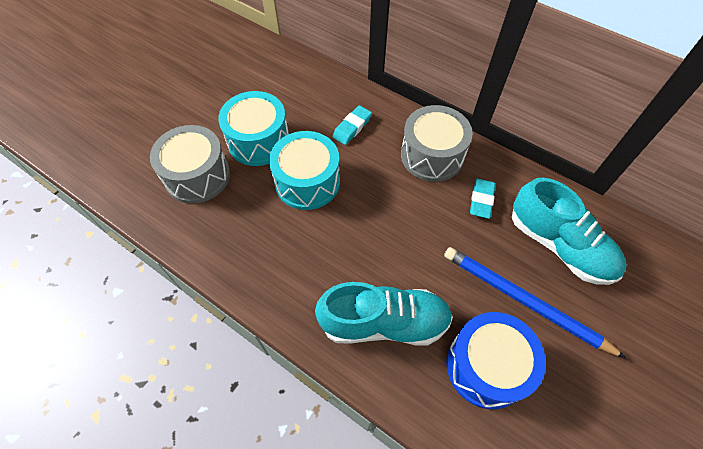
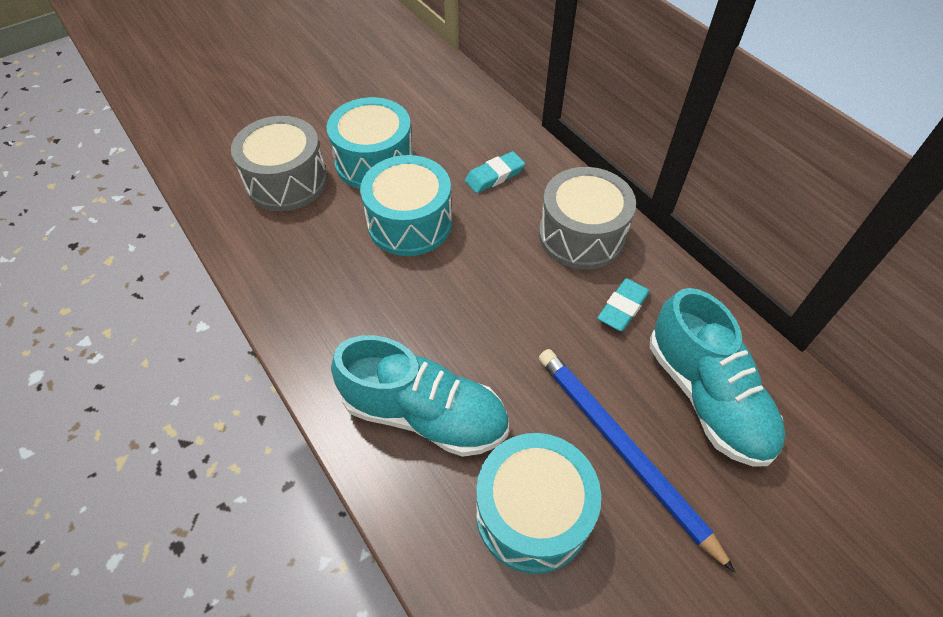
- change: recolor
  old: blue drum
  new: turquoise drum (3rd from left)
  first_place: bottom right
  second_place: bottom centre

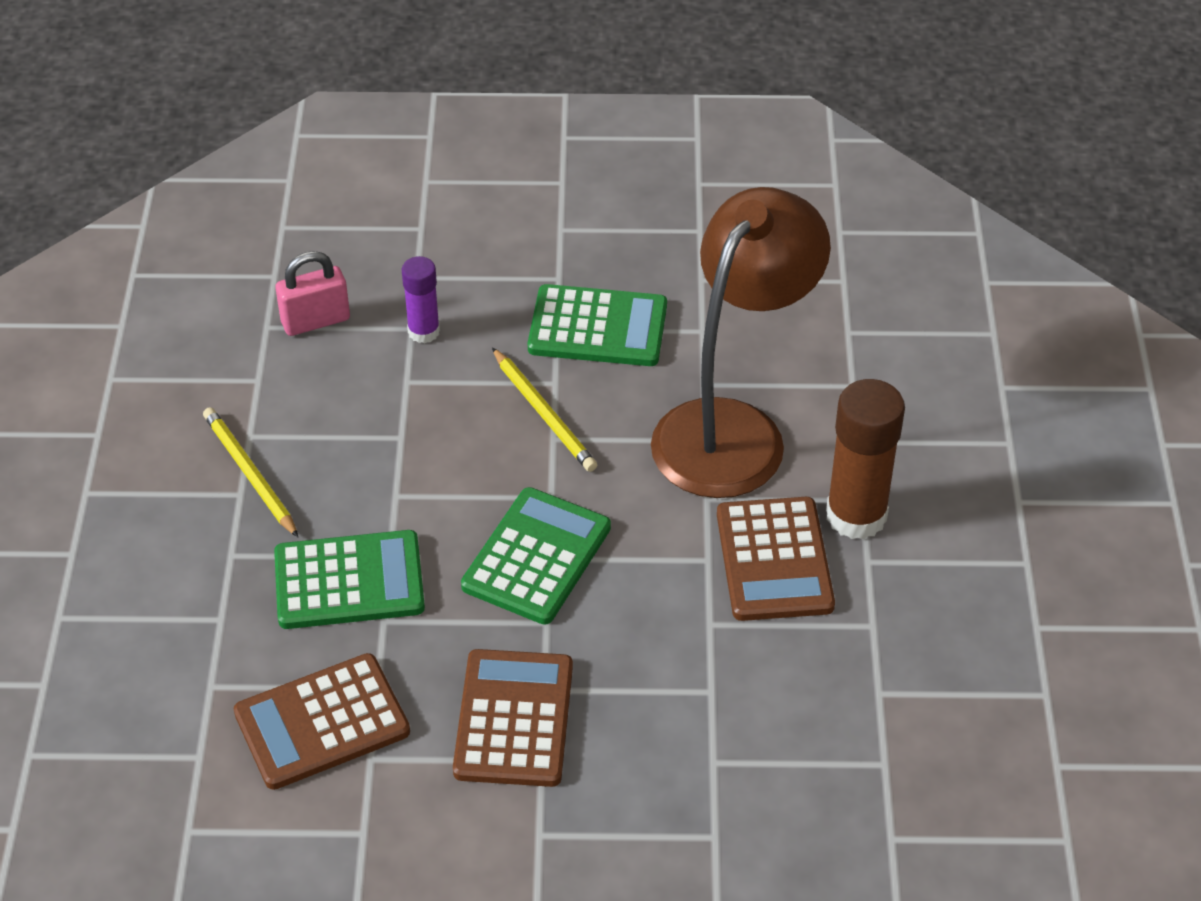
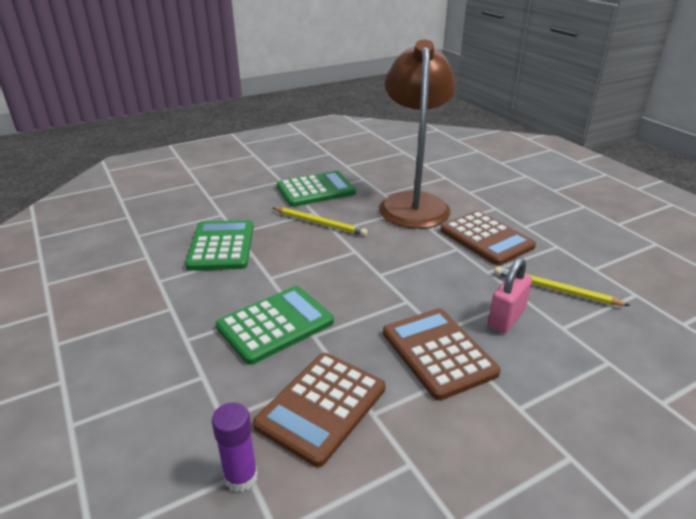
- change: move
  old: pink padlock
  first_place: top left
  second_place: middle right
- change: move
  old: purple glue stick
  first_place: top centre
  second_place: bottom centre
- change: delete
  old: brown glue stick
  first_place: middle right
- change: move
  old: yellow pencil (1st from left in the first image)
  new: yellow pencil (2nd from left)
  first_place: middle left
  second_place: middle right
- change: move
  old: green calculator (2nd from left in the first image)
  new: green calculator (1st from left)
  first_place: centre
  second_place: middle left

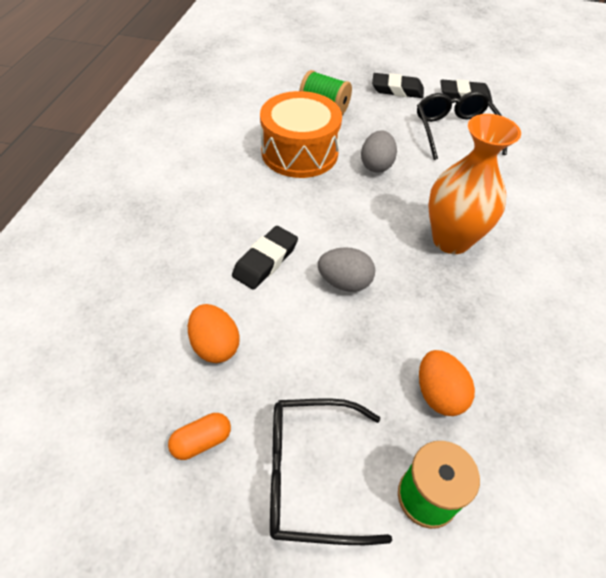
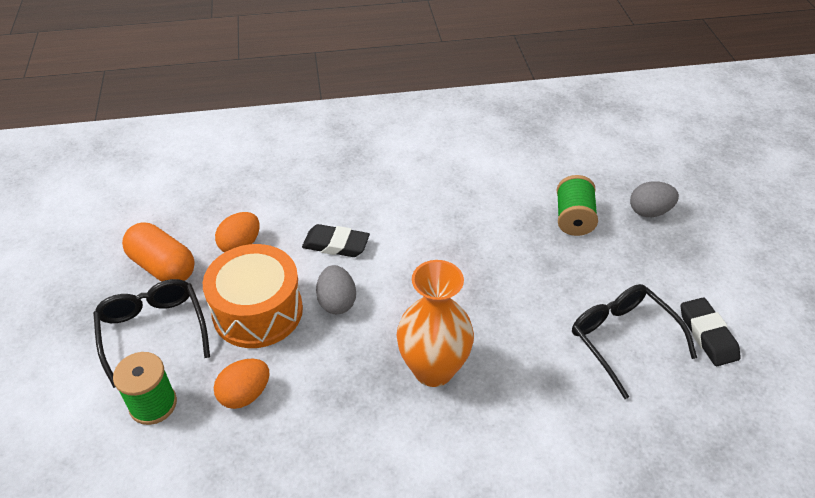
- change: delete
  old: black eraser (2nd from left)
  first_place: top centre
- change: move
  old: orange drum
  first_place: top centre
  second_place: middle left
- change: rotate
  old: black glasses (2nd from left)
  first_place: top right
  second_place: bottom right
  degrees: -90
- change: move
  old: grey egg (2nd from left)
  first_place: top centre
  second_place: middle right
- change: resize
  old: orange capsule
  first_place: bottom left
  second_place: middle left
  factor: 1.89

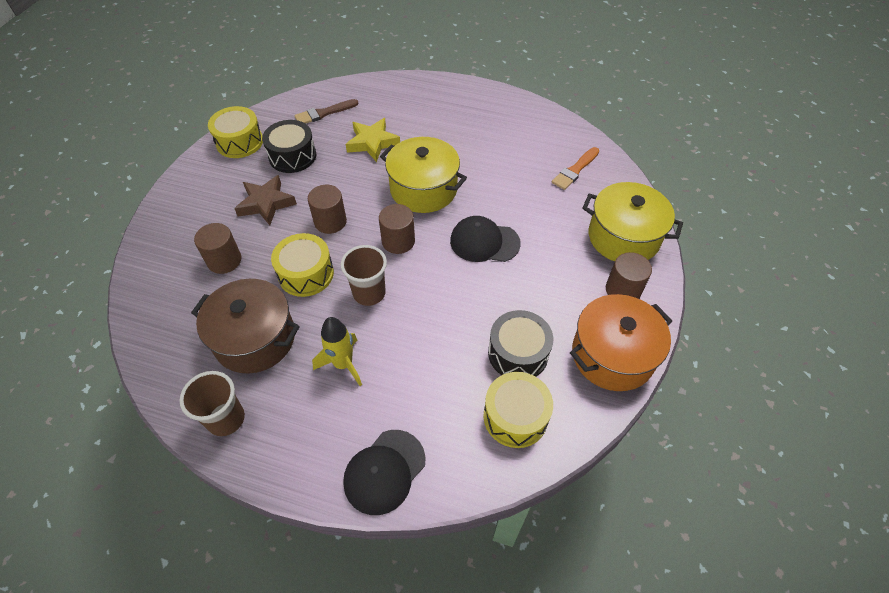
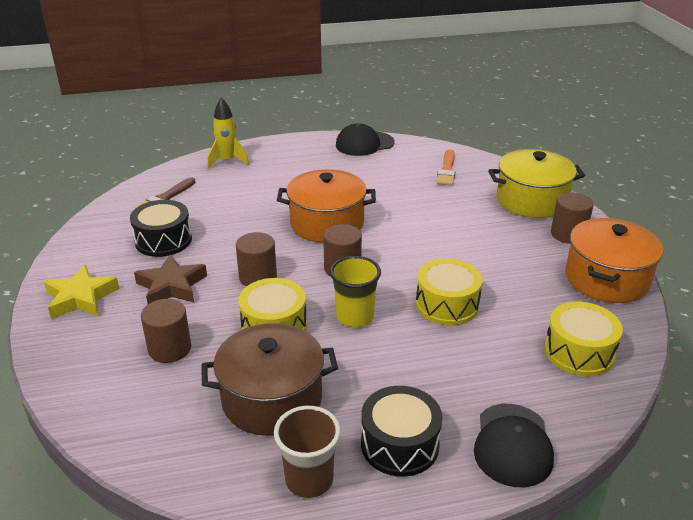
- change: move
  old: yellow drum (1st from left in the first image)
  new: yellow drum (2nd from left)
  first_place: top left
  second_place: centre
- change: move
  old: yellow star
  first_place: top centre
  second_place: middle left
- change: recolor
  old: yellow pot (1st from left)
  new: orange pot (1st from left)
  first_place: top centre
  second_place: centre
- change: move
  old: black cap (2nd from left in the first image)
  new: black cap (1st from left)
  first_place: centre
  second_place: top centre
- change: recolor
  old: brown cup (2nd from left)
  new: yellow cup
  first_place: centre
  second_place: centre
- change: move
  old: black drum (2nd from left)
  first_place: centre
  second_place: bottom centre
- change: move
  old: yellow rocket
  first_place: centre
  second_place: top left

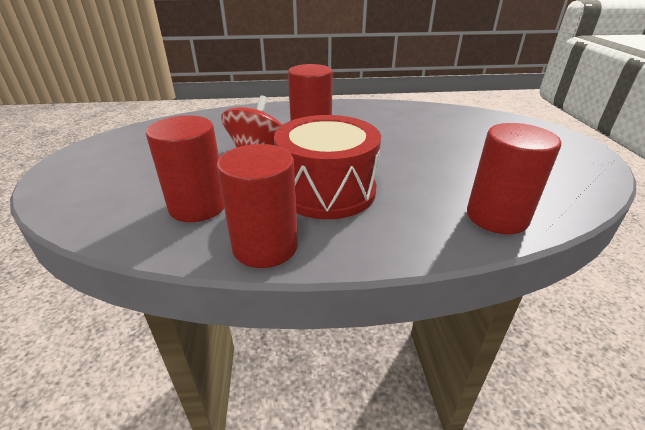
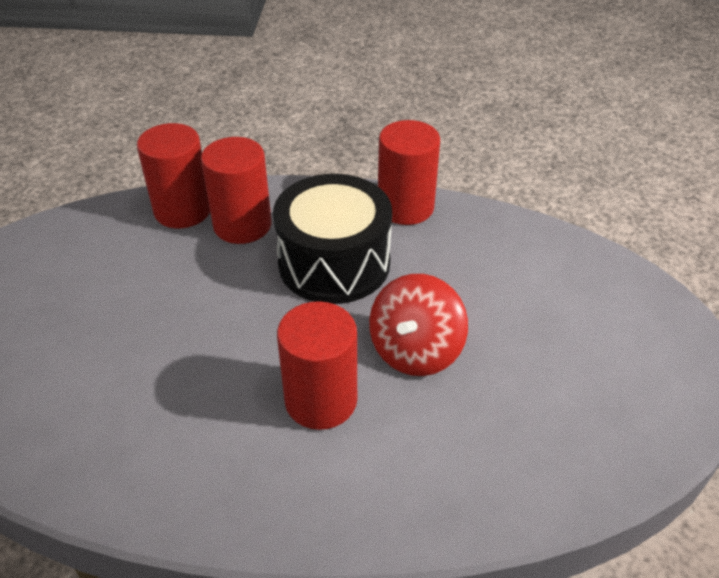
- change: move
  old: red cylinder (1st from left in the first image)
  new: red cylinder (2nd from left)
  first_place: middle left
  second_place: top left
- change: recolor
  old: red drum
  new: black drum
  first_place: centre
  second_place: centre

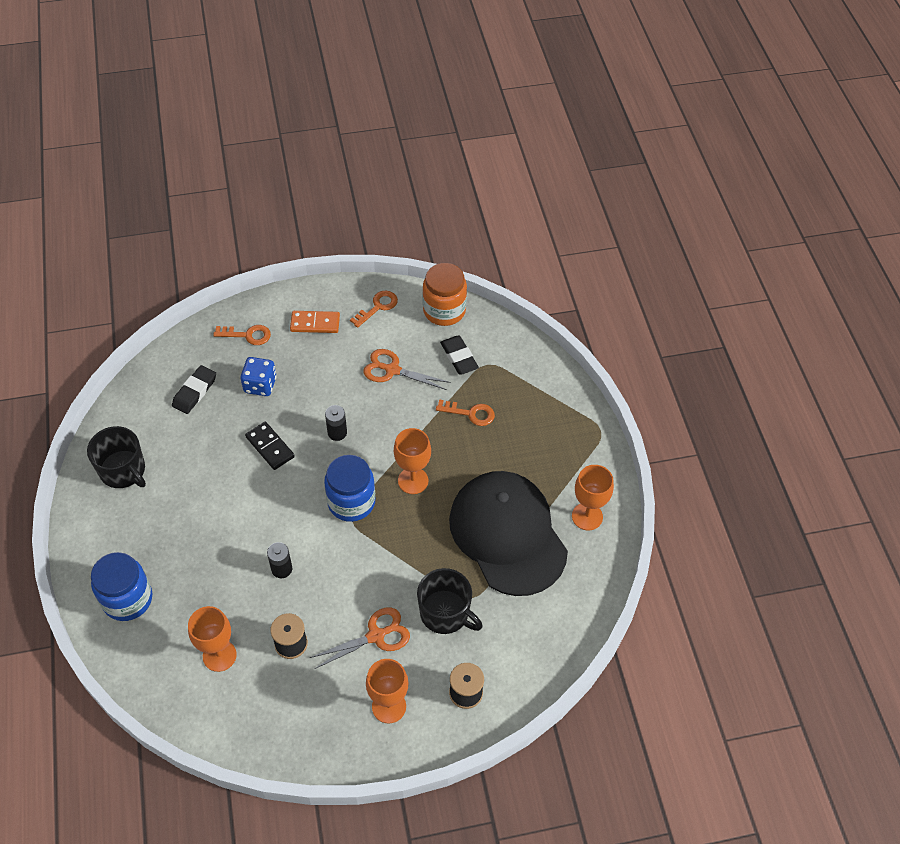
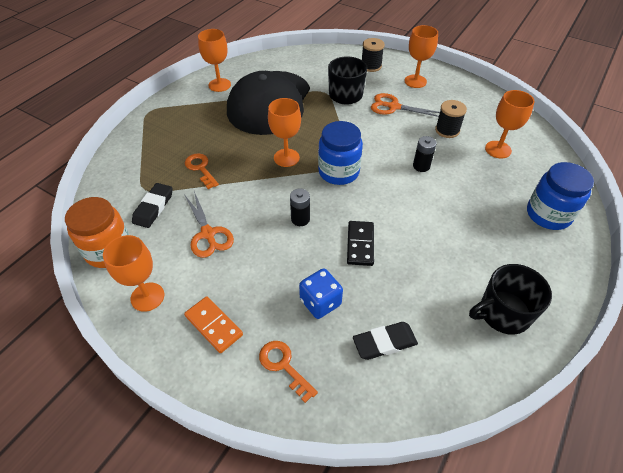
- change: replace
  old: orange key (2nd from left)
  new: orange goblet (1st from left)
  first_place: centre
  second_place: middle left
- change: rotate
  old: black mug (1st from left in the first image)
  first_place: middle left
  second_place: middle right
  degrees: -105

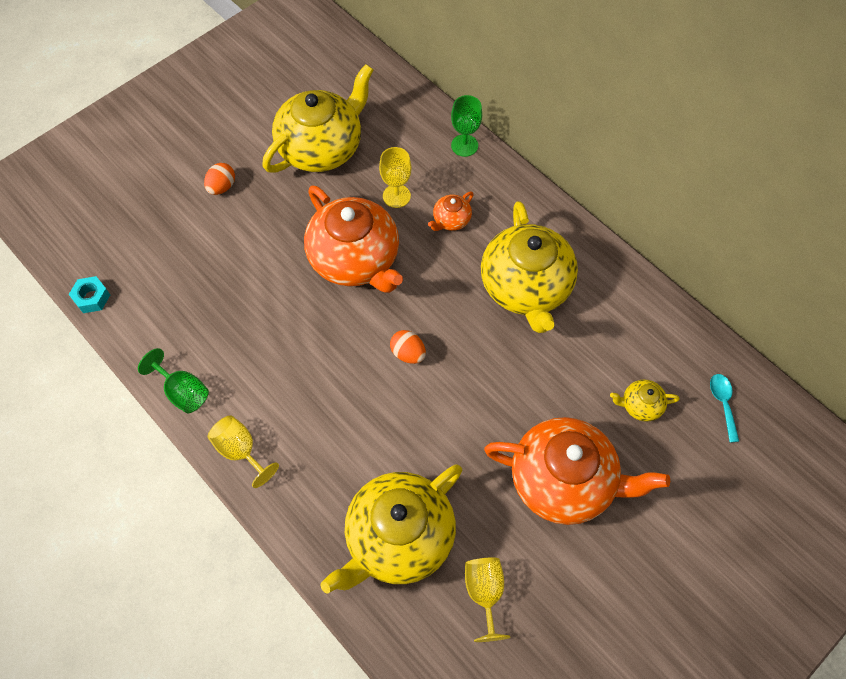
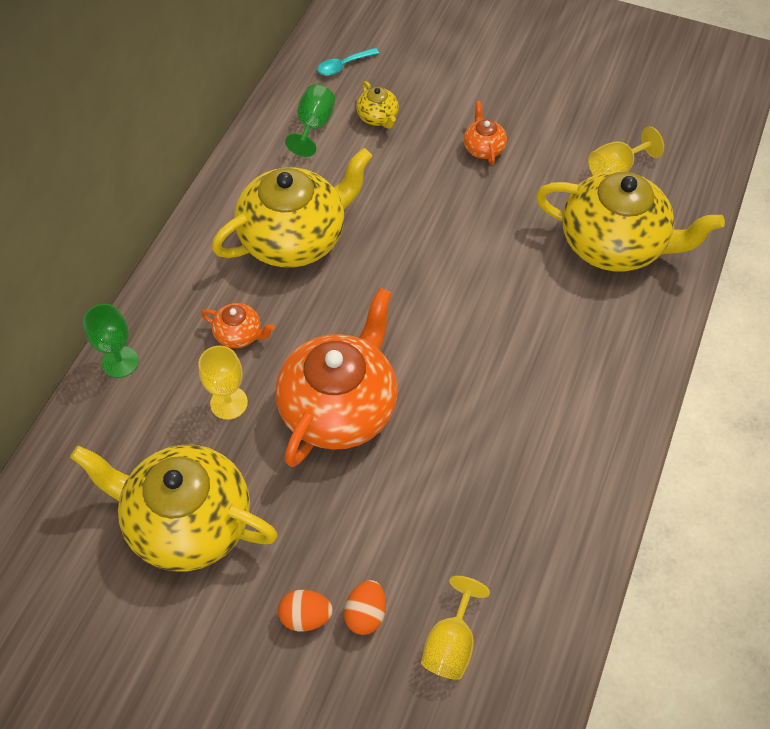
- change: delete
  old: turquoise nut
  first_place: middle left
- change: move
  old: orange egg (2nd from left)
  first_place: centre
  second_place: bottom centre
- change: move
  old: green goblet (1st from left in the first image)
  new: green goblet (2nd from left)
  first_place: middle left
  second_place: top centre
- change: move
  old: yellow goblet (1st from left in the first image)
  new: yellow goblet (2nd from left)
  first_place: middle left
  second_place: bottom centre
- change: resize
  old: orange teapot (3rd from left)
  first_place: bottom right
  second_place: top centre
  factor: 0.43

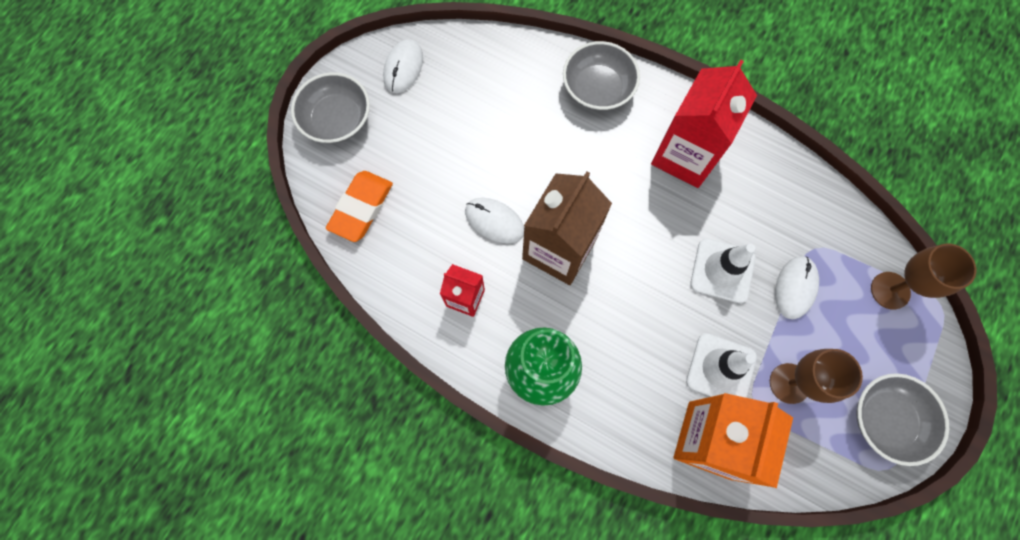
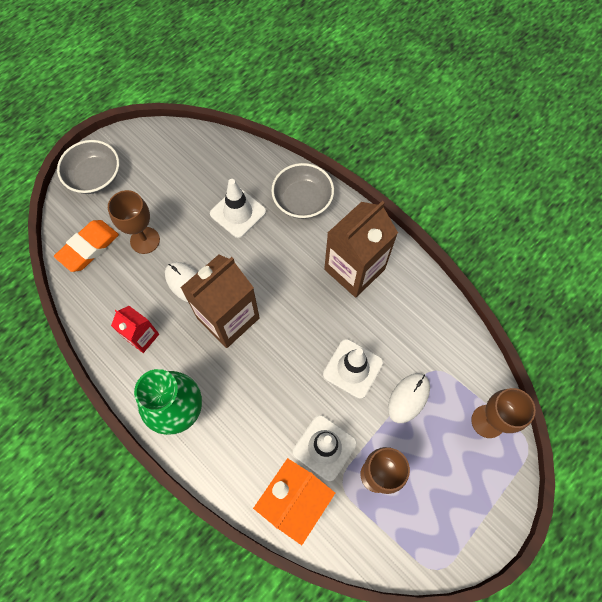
- change: delete
  old: white mouse (1st from left)
  first_place: top centre
- change: recolor
  old: red carton (2nd from left)
  new: brown carton (2nd from left)
  first_place: top right
  second_place: centre
- change: delete
  old: grey bowl (3rd from left)
  first_place: bottom right
- change: insert
  new: white traffic cone (1st from left)
  second_place: centre
- change: insert
  new: brown goblet (1st from left)
  second_place: middle left

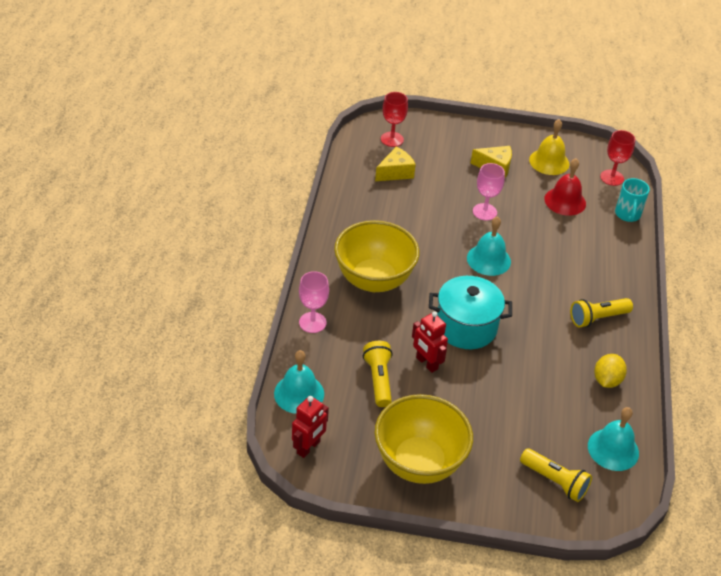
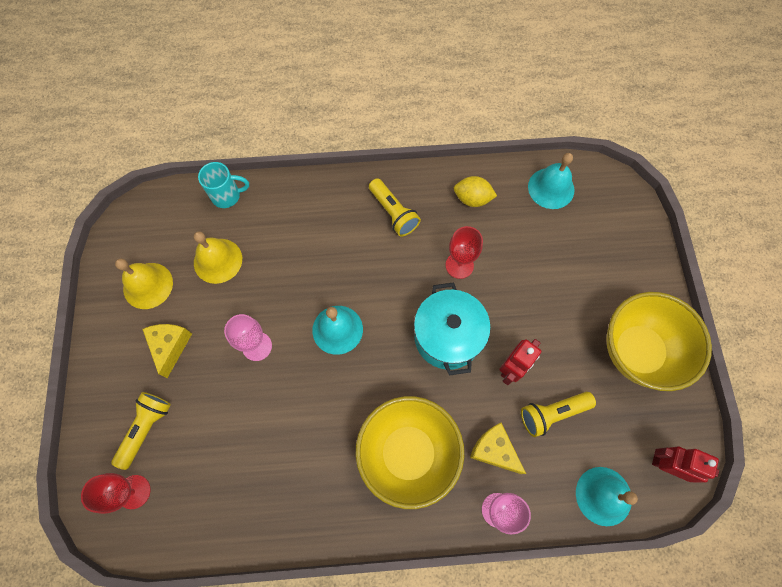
- change: move
  old: red goblet (2nd from left)
  first_place: top right
  second_place: centre
- change: move
  old: yellow cheese (1st from left in the first image)
  new: yellow cheese (2nd from left)
  first_place: top centre
  second_place: bottom centre
- change: recolor
  old: red bell
  new: yellow bell (2nd from left)
  first_place: top right
  second_place: middle left
- change: move
  old: yellow flashlight (2nd from left in the first image)
  new: yellow flashlight (1st from left)
  first_place: bottom right
  second_place: bottom left

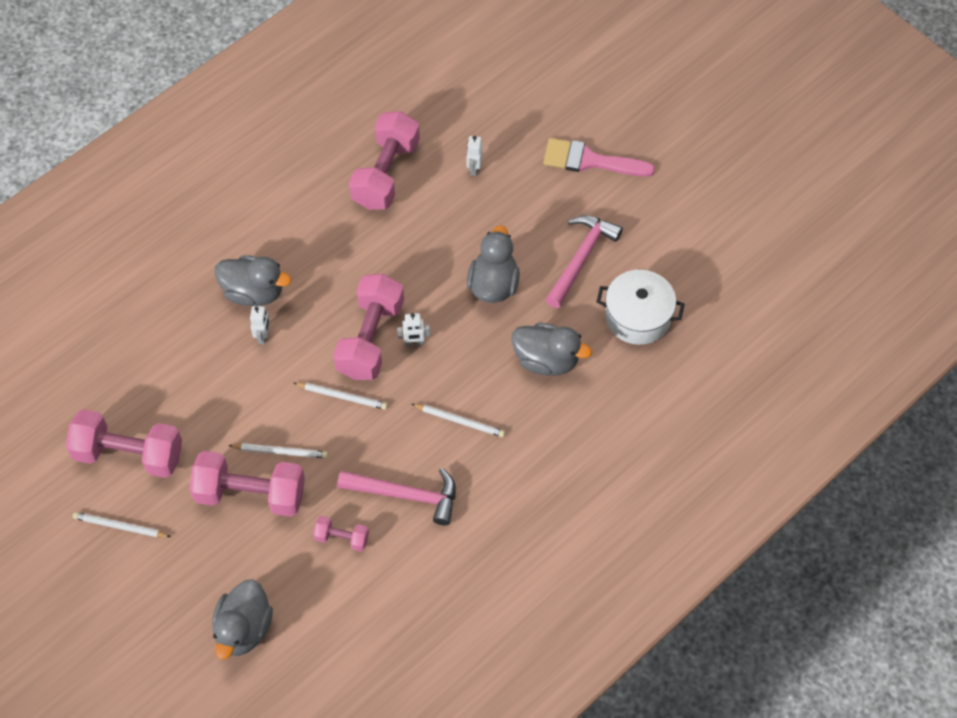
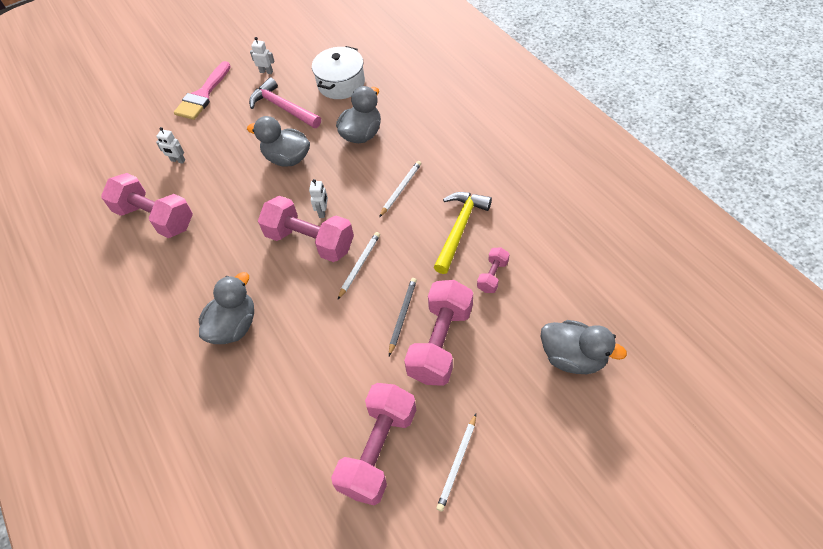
- change: move
  old: white robot (1st from left in the first image)
  new: white robot (2nd from left)
  first_place: middle left
  second_place: top left
- change: recolor
  old: white pencil (2nd from left)
  new: grey pencil
  first_place: middle left
  second_place: centre
- change: recolor
  old: pink hammer (1st from left)
  new: yellow hammer
  first_place: bottom centre
  second_place: centre

